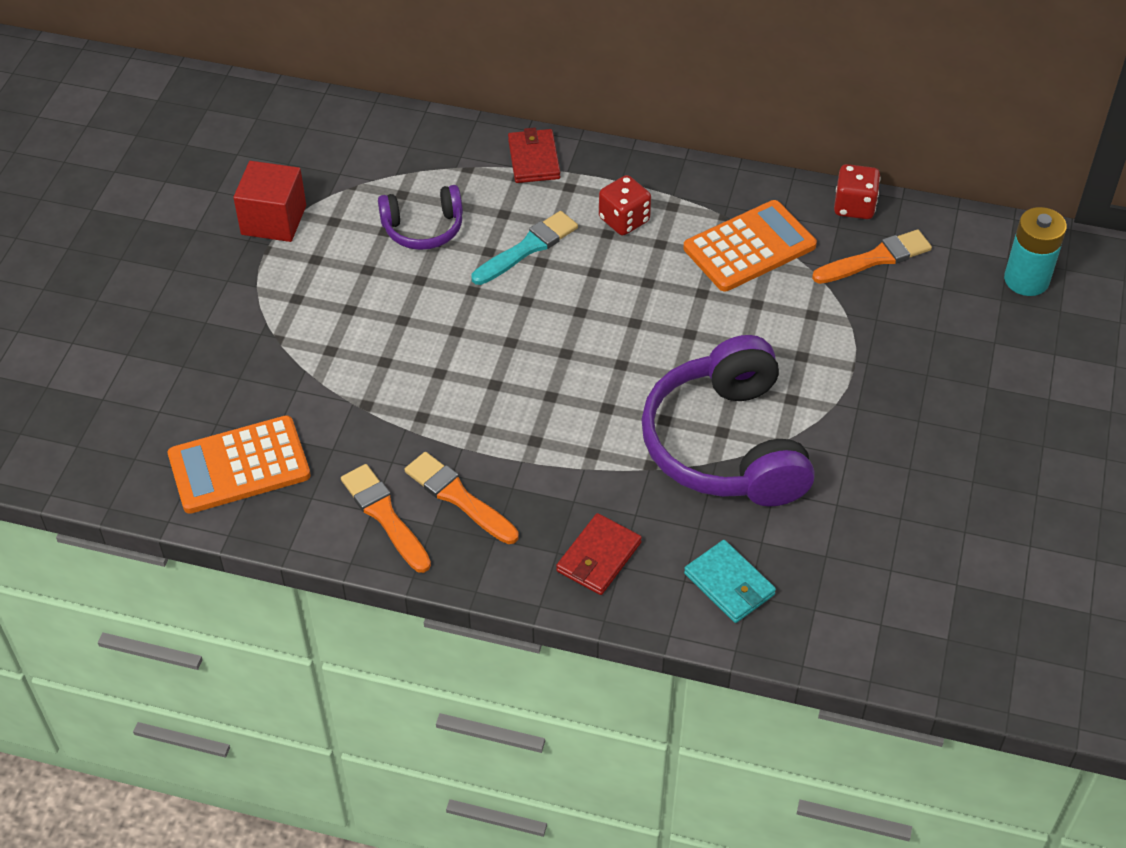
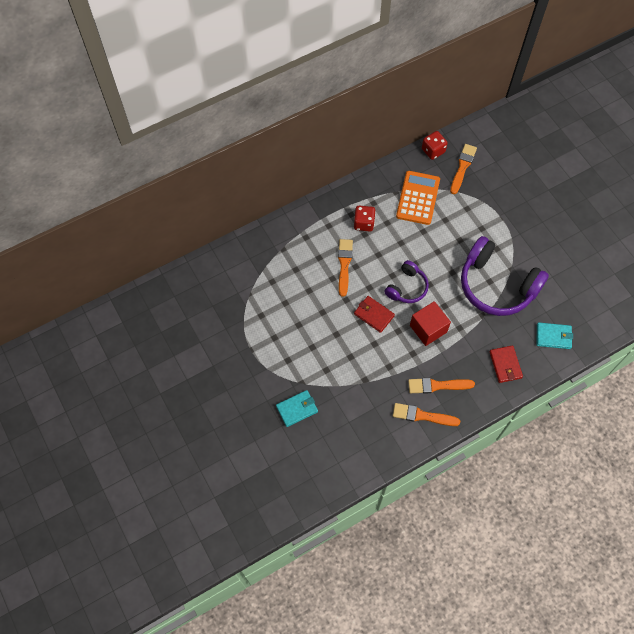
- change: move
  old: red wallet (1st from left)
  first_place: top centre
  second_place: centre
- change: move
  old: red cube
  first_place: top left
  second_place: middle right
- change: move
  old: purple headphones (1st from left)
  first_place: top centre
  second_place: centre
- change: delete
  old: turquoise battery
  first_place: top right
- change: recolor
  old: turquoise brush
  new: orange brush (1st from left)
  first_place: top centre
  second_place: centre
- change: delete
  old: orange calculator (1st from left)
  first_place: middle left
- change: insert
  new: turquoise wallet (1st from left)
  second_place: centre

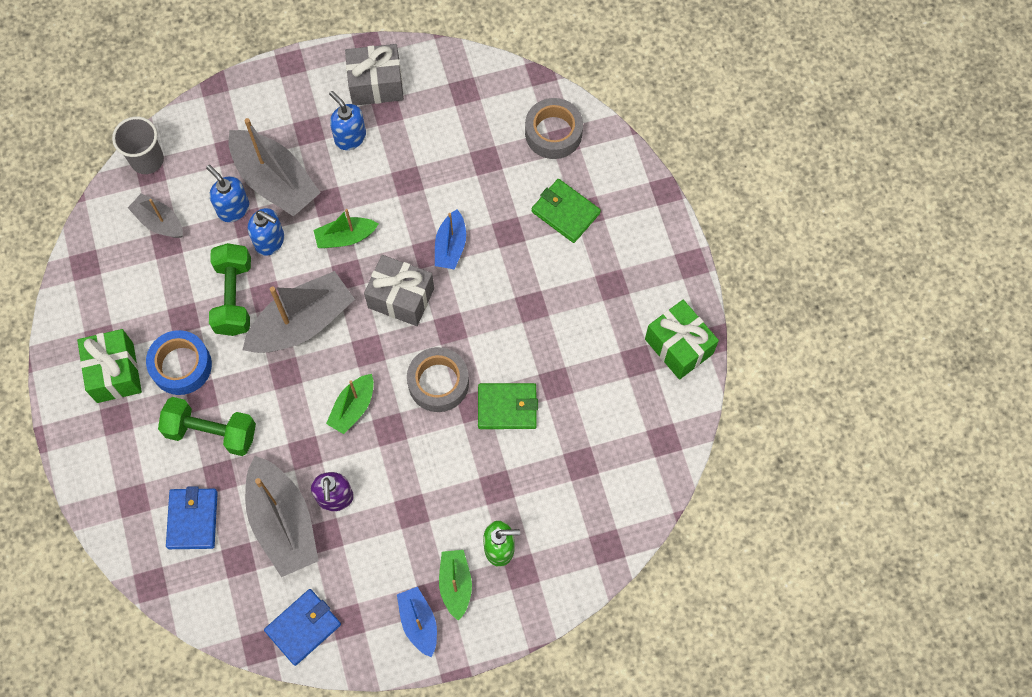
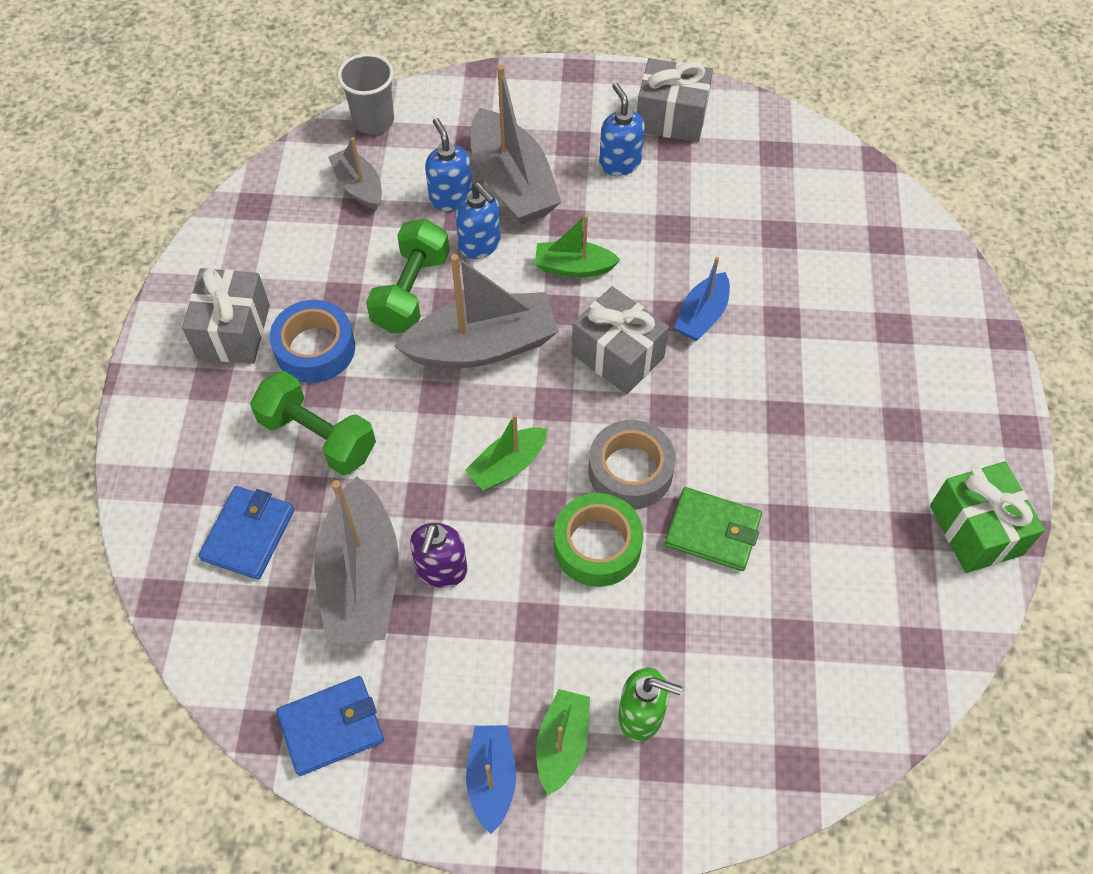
- change: delete
  old: grey tape (2nd from left)
  first_place: top centre
- change: delete
  old: green wallet (2nd from left)
  first_place: top centre
- change: recolor
  old: green gift (1st from left)
  new: grey gift (1st from left)
  first_place: middle left
  second_place: middle left
- change: insert
  new: green tape
  second_place: centre

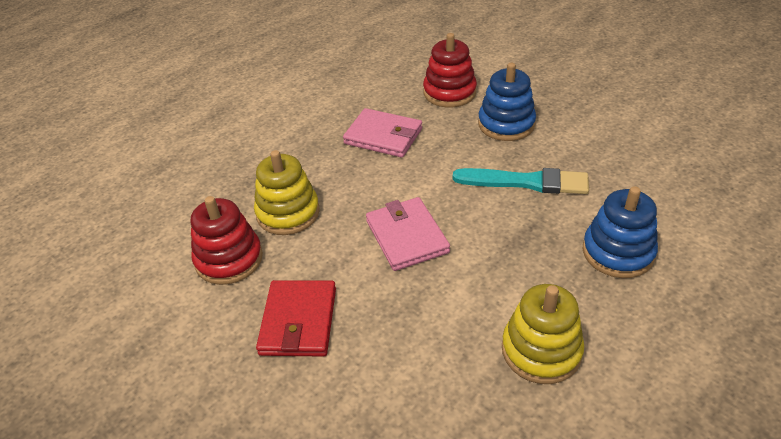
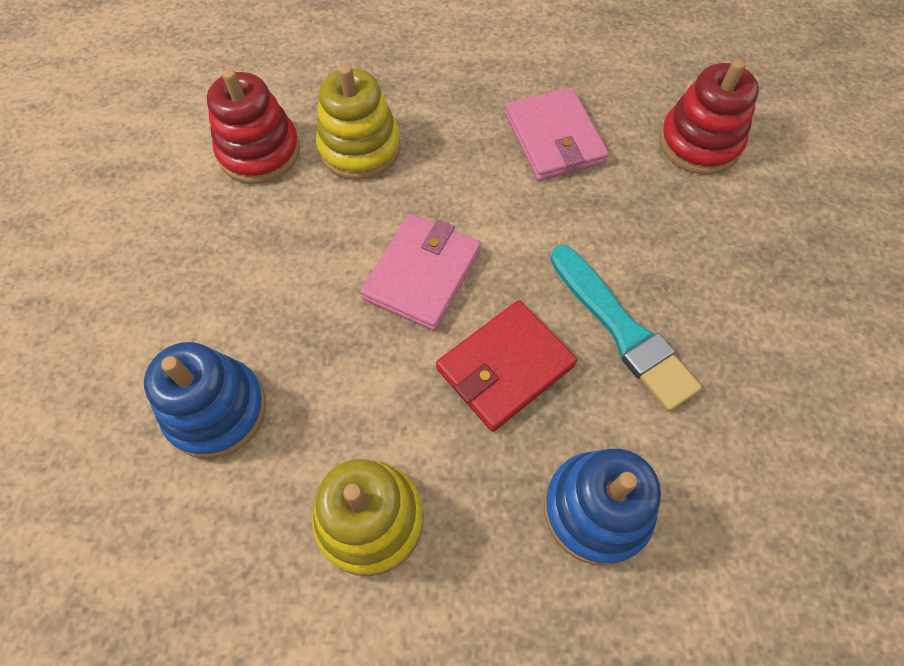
- change: move
  old: blue stacking toy (1st from left)
  first_place: top centre
  second_place: middle left
- change: move
  old: red wallet
  first_place: bottom centre
  second_place: centre

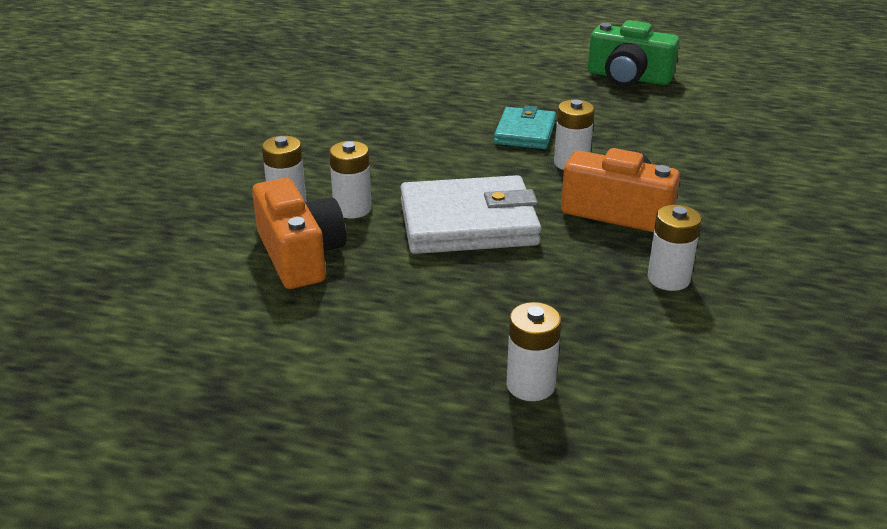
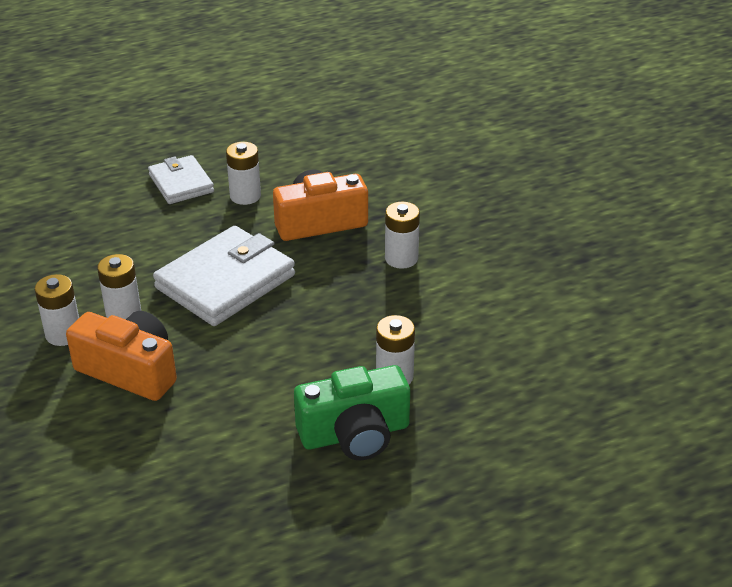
- change: move
  old: green camera
  first_place: top right
  second_place: bottom centre
- change: recolor
  old: turquoise wallet
  new: white wallet (1st from left)
  first_place: top centre
  second_place: top left

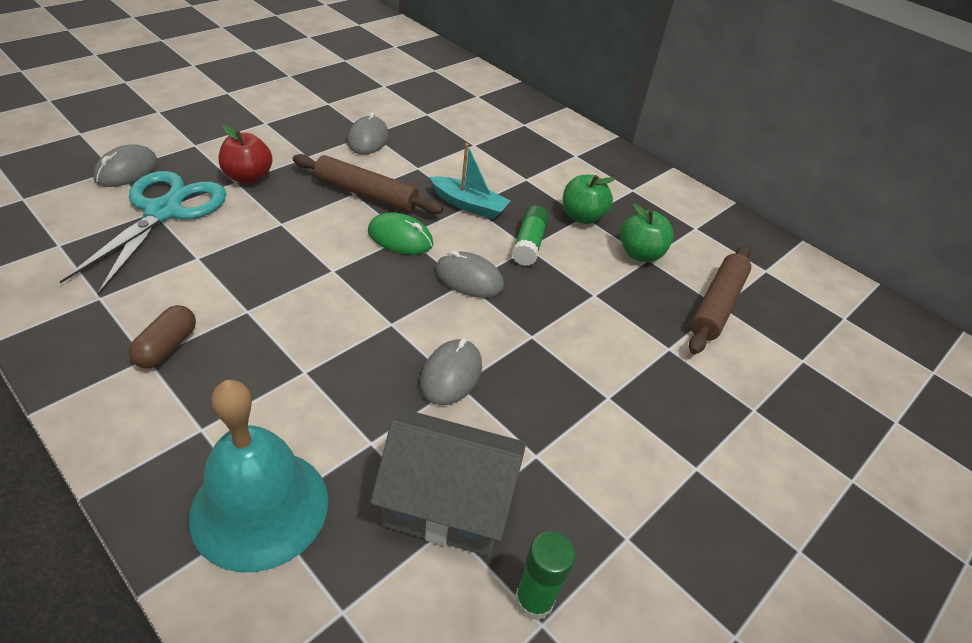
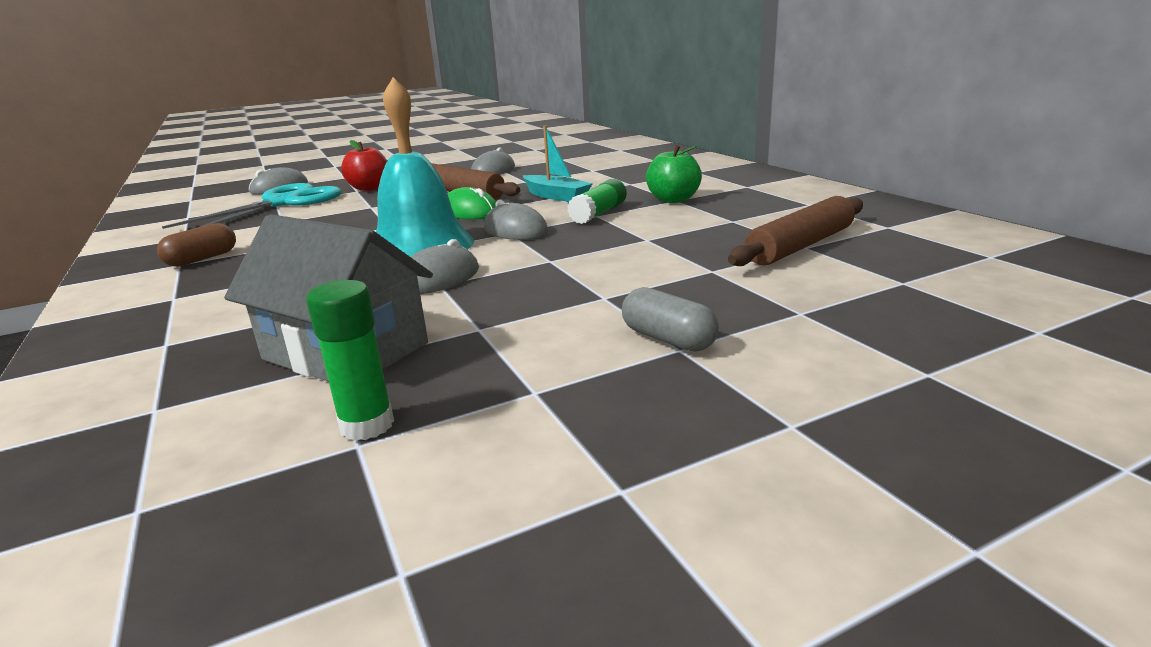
- change: delete
  old: green apple (2nd from left)
  first_place: centre
- change: move
  old: turquoise bell
  first_place: bottom left
  second_place: top centre
- change: insert
  new: grey capsule
  second_place: centre

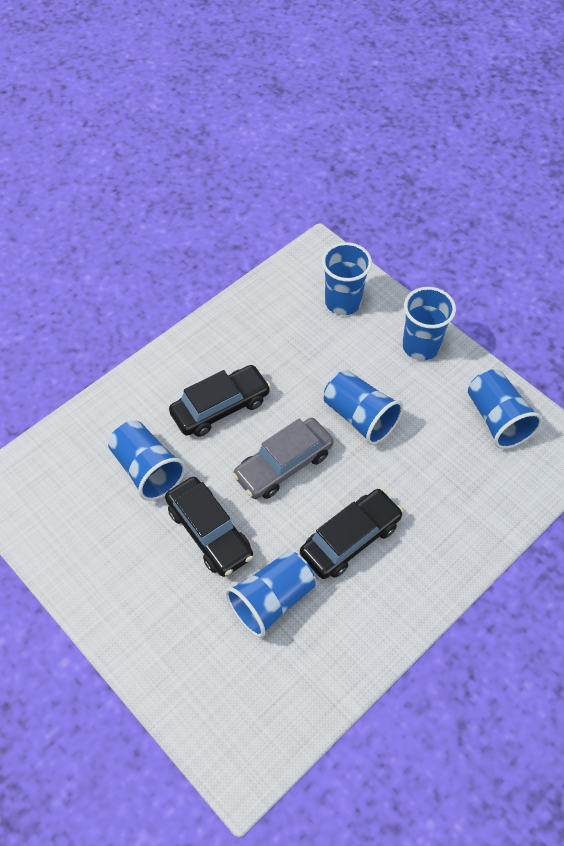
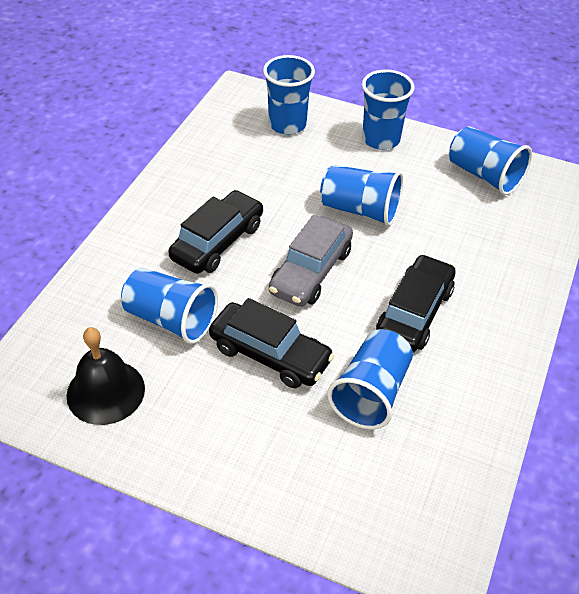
- change: insert
  new: black bell
  second_place: middle left

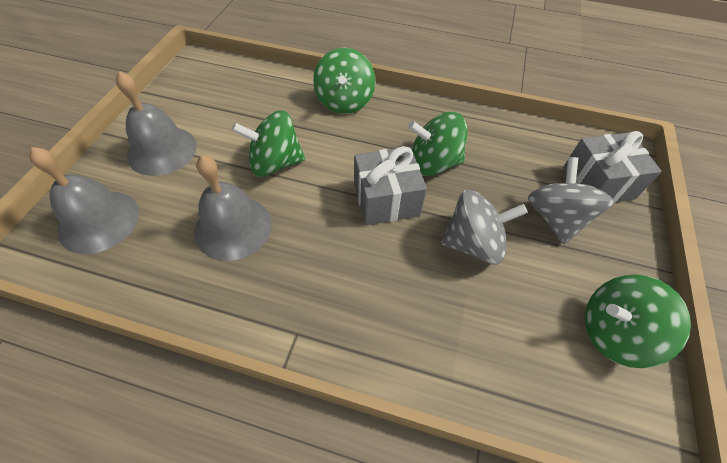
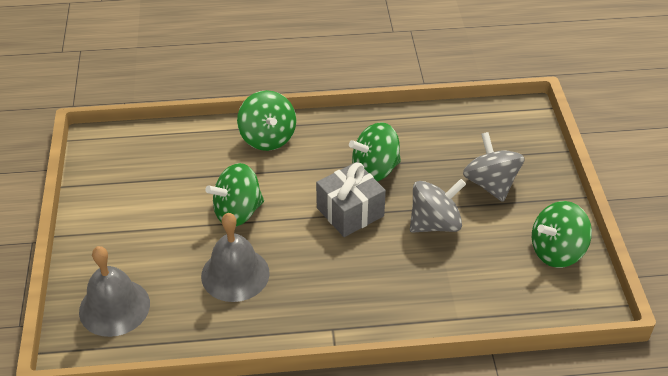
- change: delete
  old: grey bell (2nd from left)
  first_place: top left
- change: delete
  old: grey gift (2nd from left)
  first_place: middle right

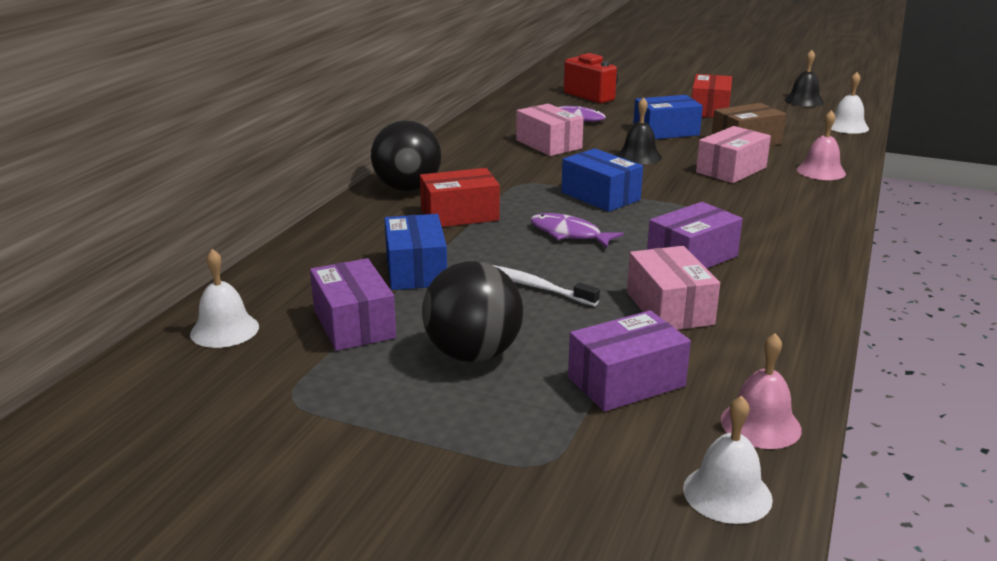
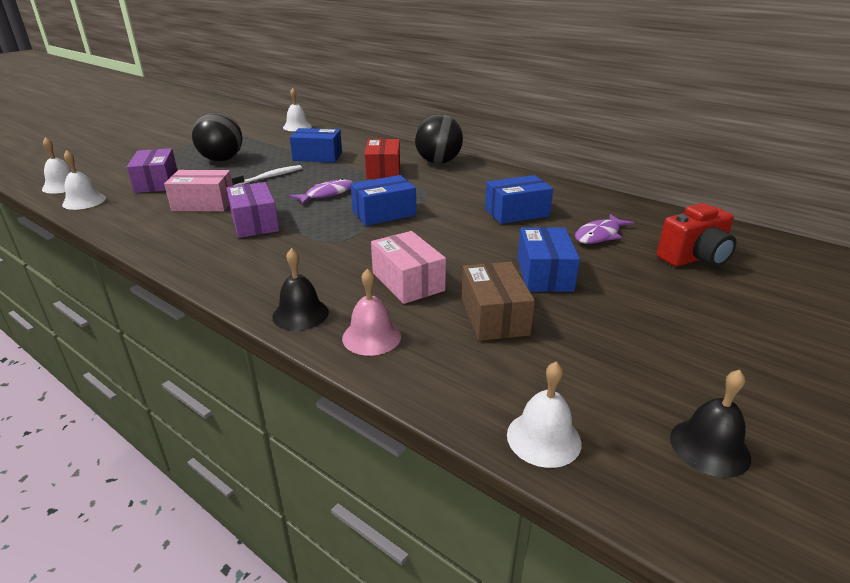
- change: delete
  old: red box (2nd from left)
  first_place: top right
- change: move
  old: black bell (1st from left)
  first_place: top centre
  second_place: centre
- change: recolor
  old: pink box (1st from left)
  new: blue box (3rd from left)
  first_place: top centre
  second_place: centre
- change: delete
  old: purple box (1st from left)
  first_place: centre
- change: recolor
  old: pink bell (1st from left)
  new: white bell (2nd from left)
  first_place: bottom right
  second_place: top left

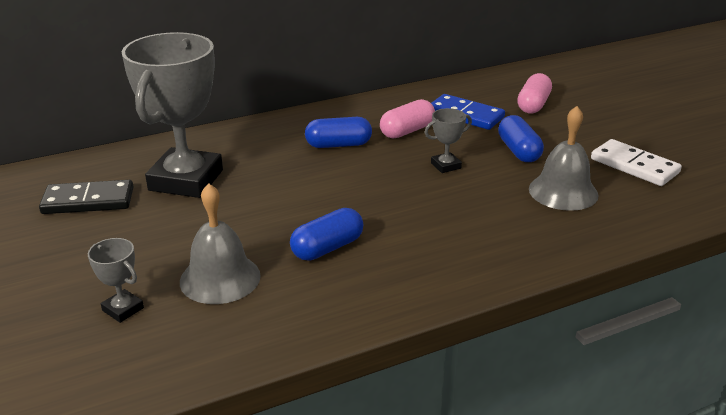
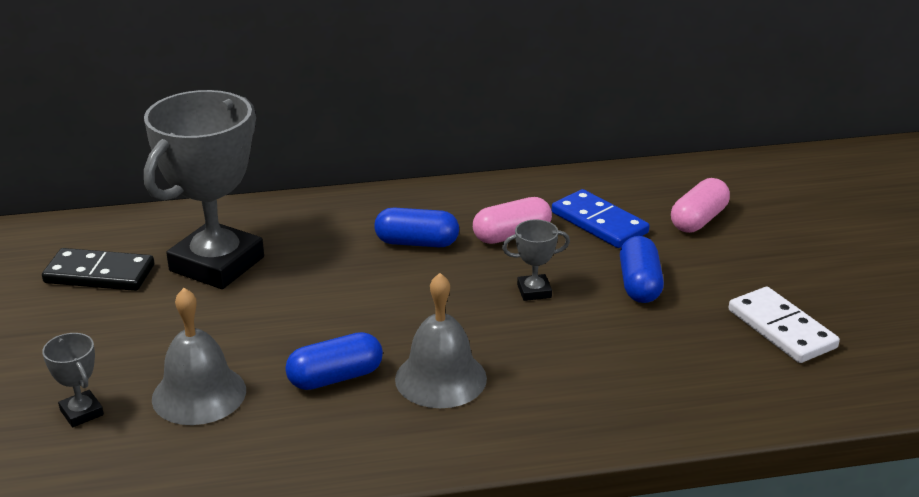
- change: move
  old: grey bell (2nd from left)
  first_place: middle right
  second_place: bottom centre

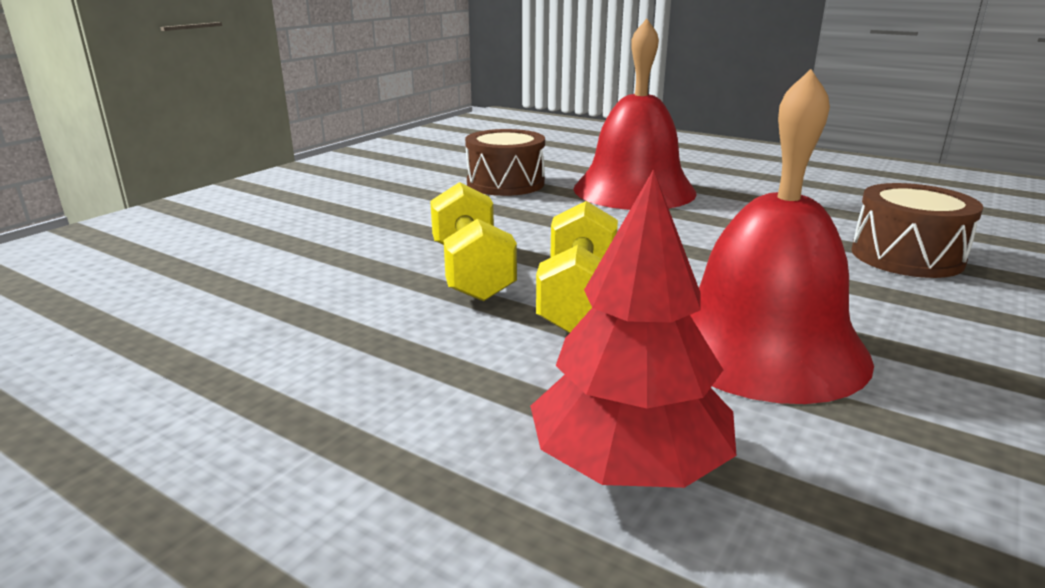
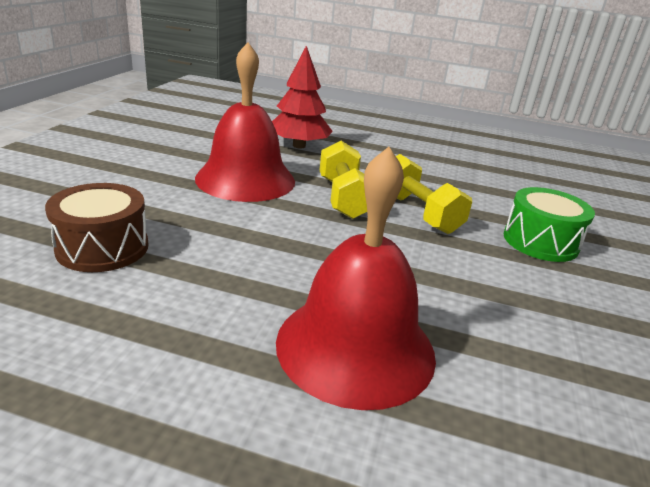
- change: delete
  old: brown drum (1st from left)
  first_place: top centre
- change: insert
  new: green drum
  second_place: middle right

